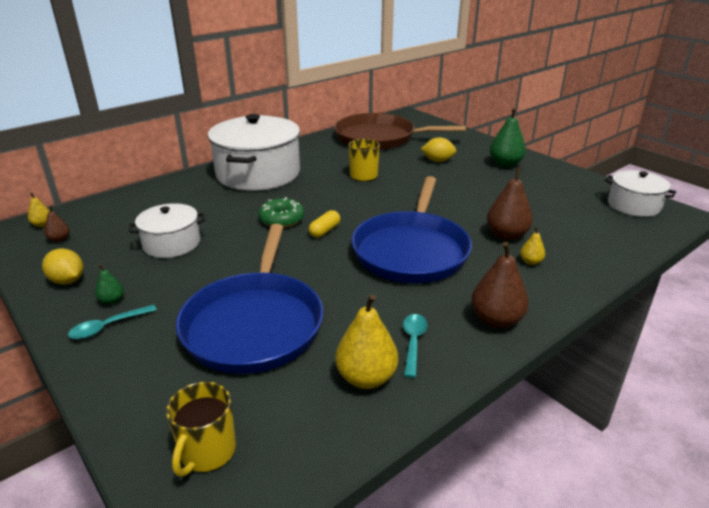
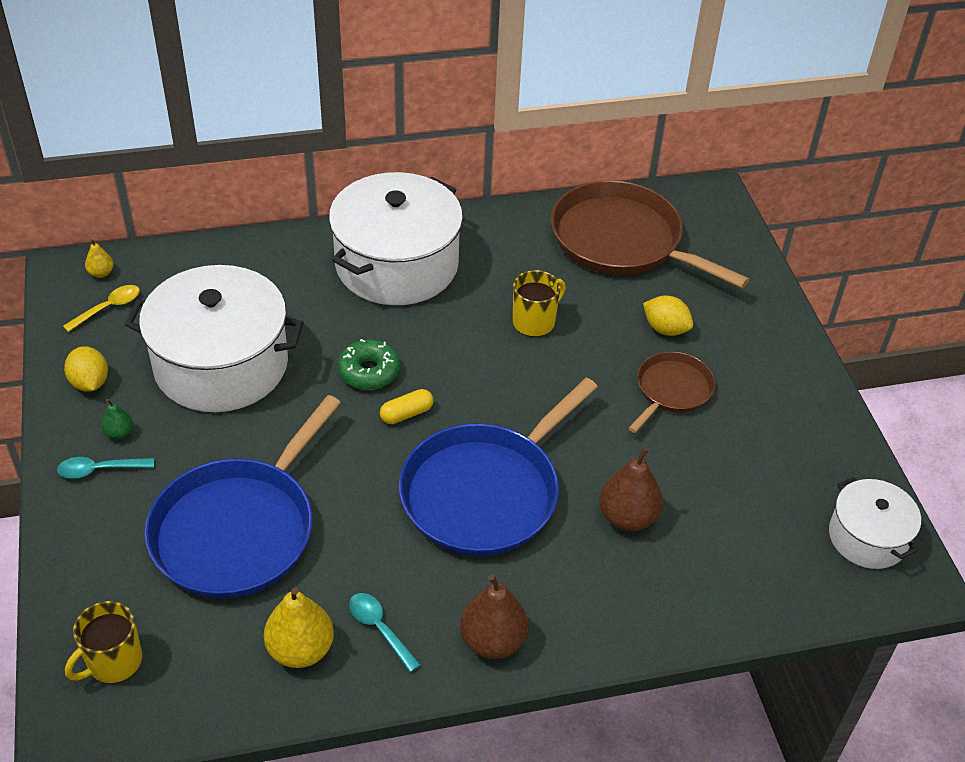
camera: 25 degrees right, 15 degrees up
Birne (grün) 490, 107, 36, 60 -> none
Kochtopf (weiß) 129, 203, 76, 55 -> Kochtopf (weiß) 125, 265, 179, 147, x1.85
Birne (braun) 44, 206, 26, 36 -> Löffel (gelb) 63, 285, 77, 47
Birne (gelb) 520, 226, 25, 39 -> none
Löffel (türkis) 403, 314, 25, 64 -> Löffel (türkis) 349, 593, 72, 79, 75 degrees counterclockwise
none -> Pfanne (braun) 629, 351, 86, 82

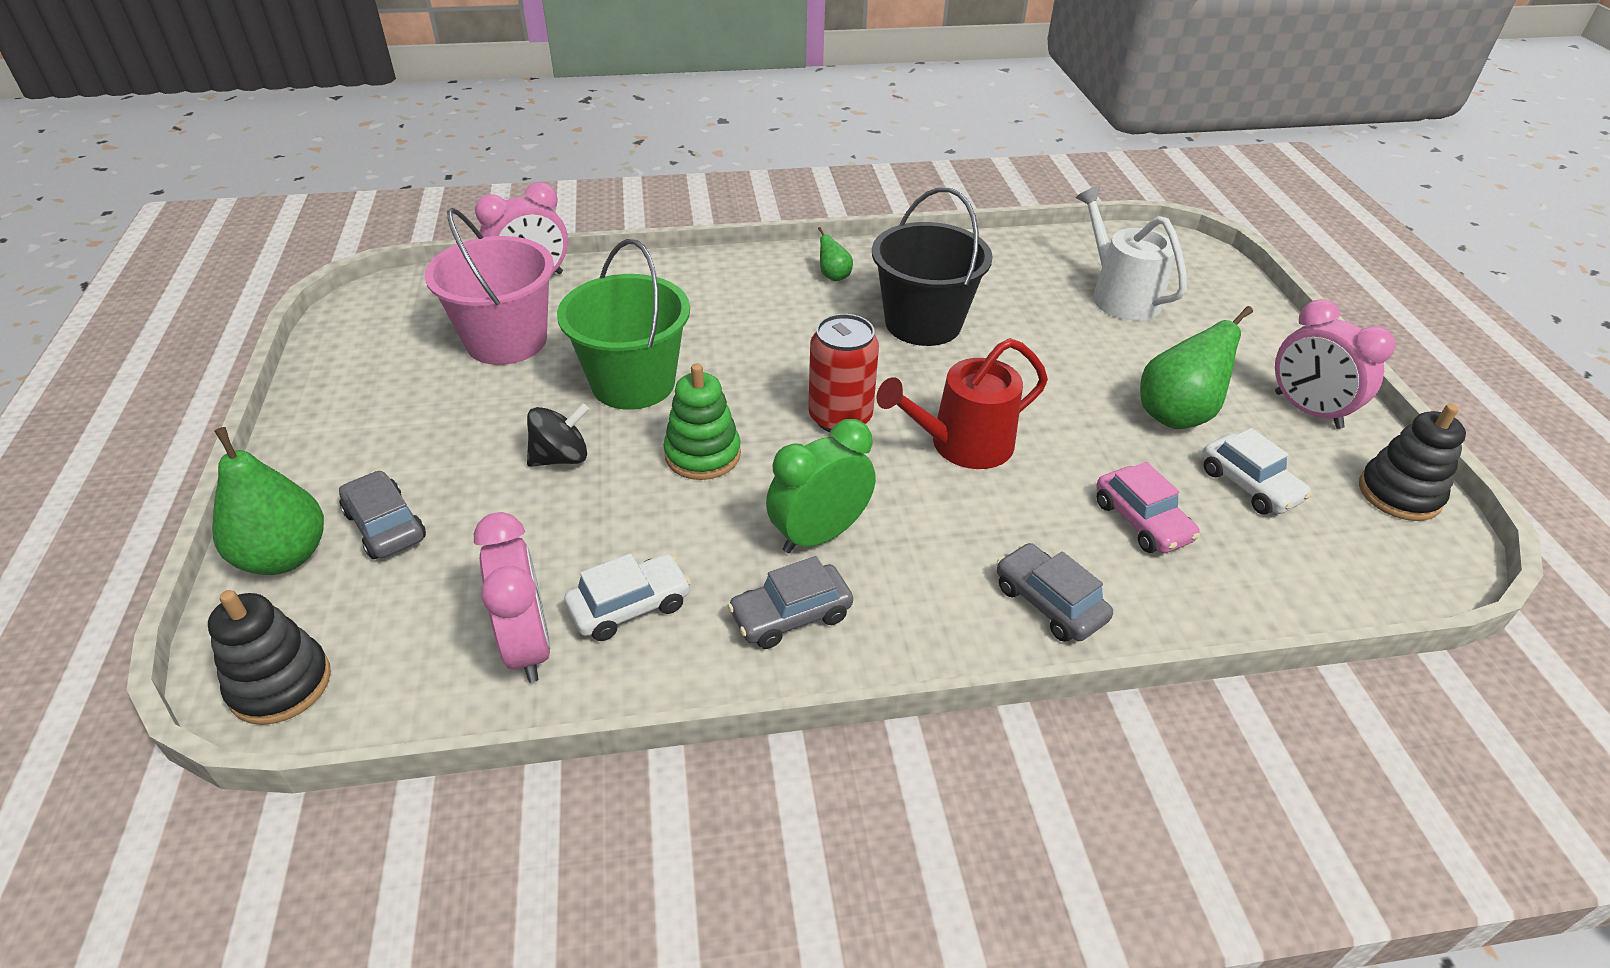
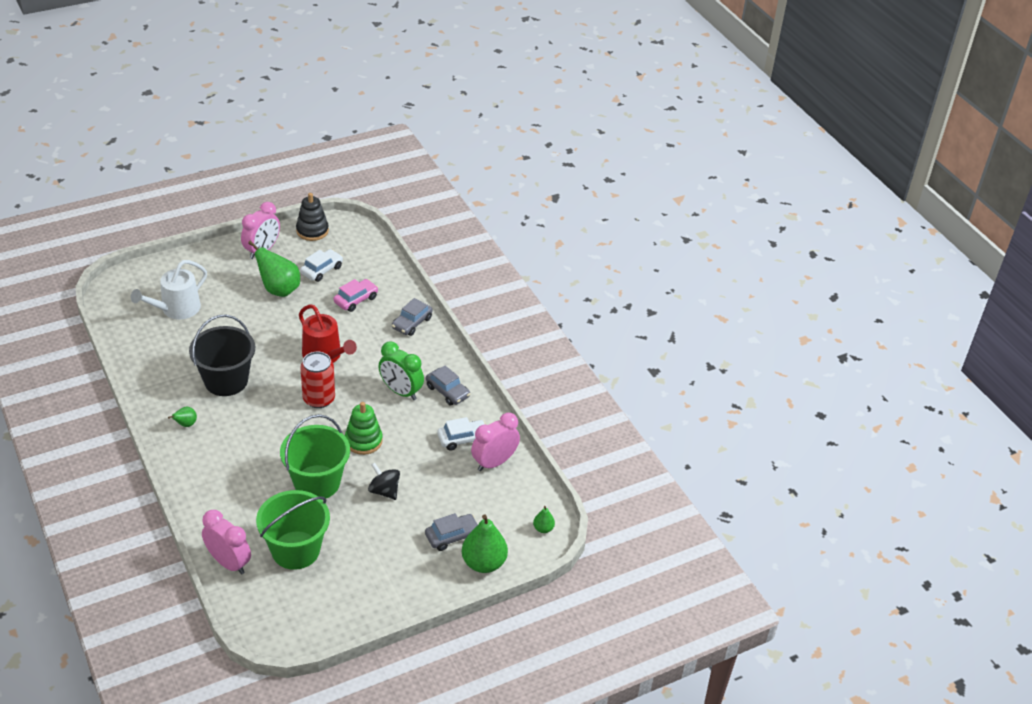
camera: 110 degrees left, 0 degrees up
Eimer (rosa) 425, 208, 129, 157 -> Eimer (grün) 256, 490, 74, 80
Auto (grau) 339, 470, 87, 89 -> Auto (grau) 425, 513, 53, 38, 150 degrees counterclockwise
Auto (weiß) 564, 553, 127, 88 -> Auto (weiß) 437, 417, 49, 34, 120 degrees clockwise
Stapelspielzeug (schwarz) 208, 590, 123, 135 -> Birne (grün) 533, 506, 22, 27

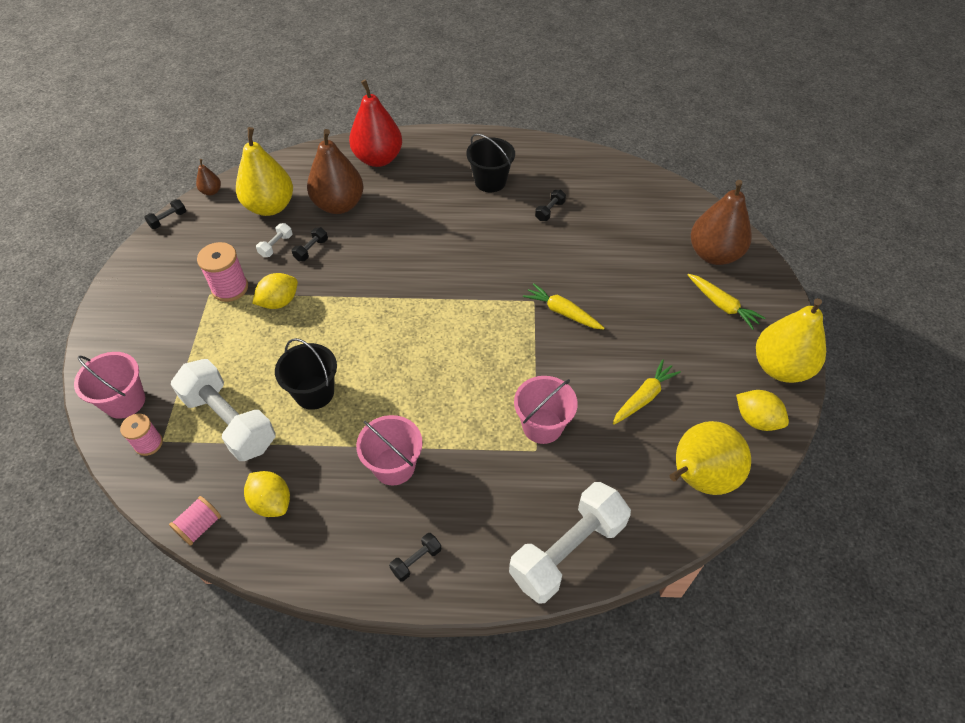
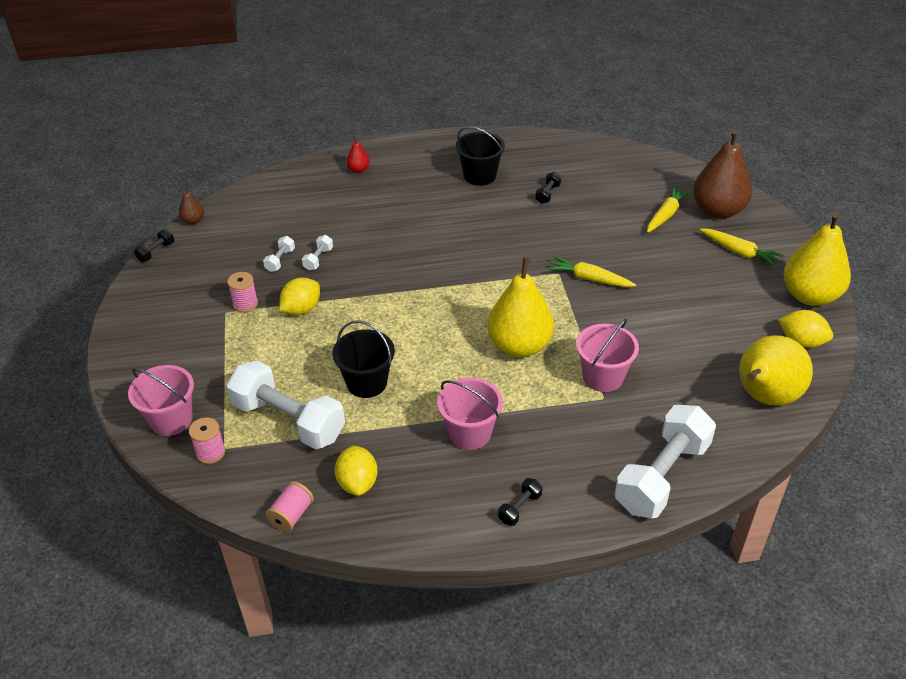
camera: 10 degrees left, 10 degrees down
Birne (rot) 349, 80, 53, 87 -> Birne (rot) 346, 136, 24, 37, x0.44
Birne (gelb) 236, 127, 57, 89 -> Birne (gelb) 488, 257, 66, 100, moved
Birne (braun) 307, 129, 57, 85 -> none
Hantel (schwarz) 292, 227, 36, 34 -> Hantel (weiß) 302, 235, 31, 36
Garnrolle (rosa) 197, 242, 51, 60 -> Garnrolle (rosa) 227, 272, 31, 41, x0.66
Karotte (gelb) 613, 359, 68, 66 -> Karotte (gelb) 647, 186, 45, 47, moved
Zitrone (gelb) 244, 471, 46, 46 -> Zitrone (gelb) 335, 446, 43, 50, 45 degrees clockwise

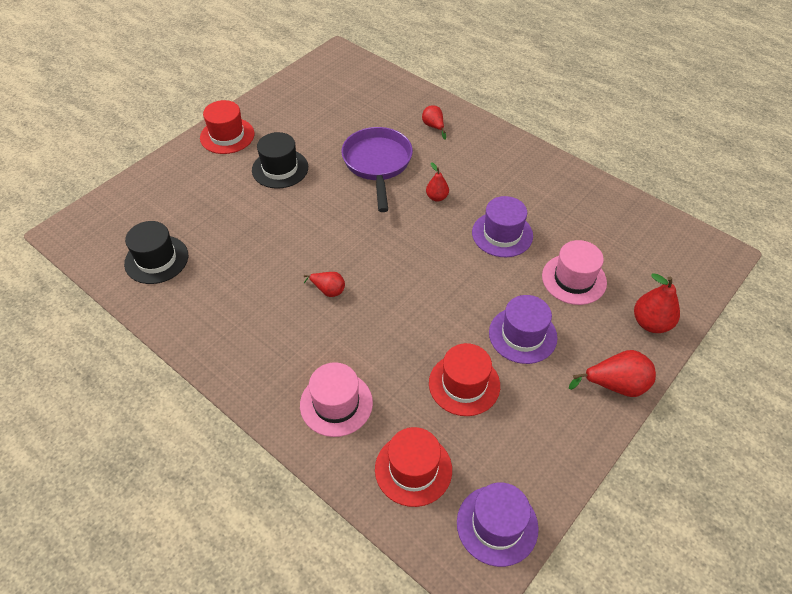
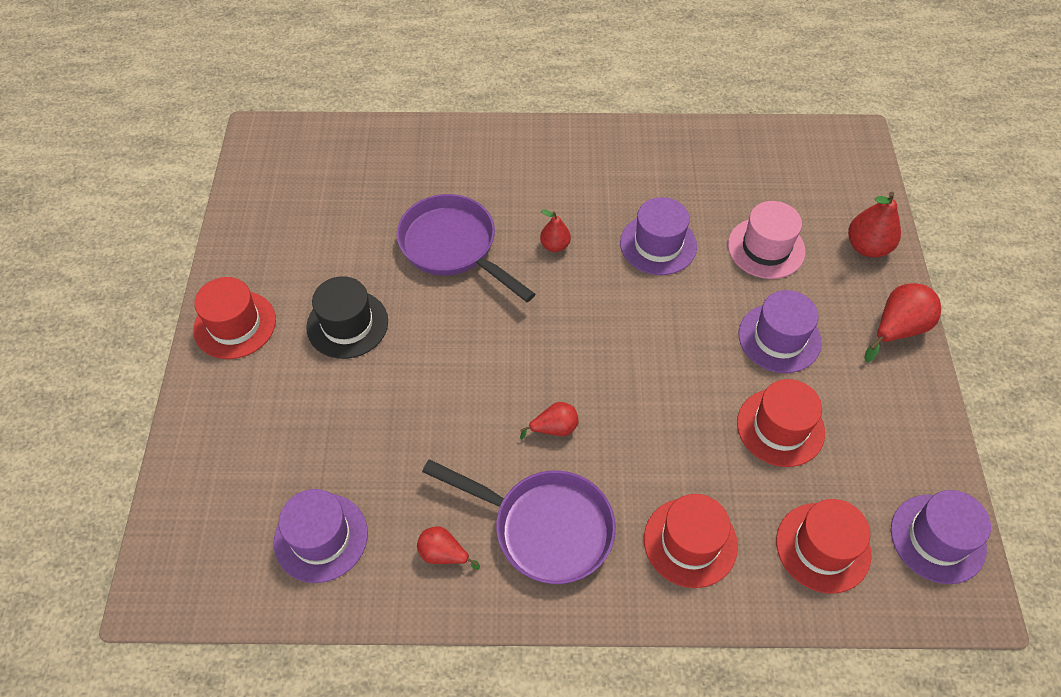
camera: 40 degrees left, 5 degrees up
Birne (rot) 422, 105, 24, 34 -> Birne (rot) 417, 526, 63, 44, moved
Hut (schwarz) 124, 221, 64, 63 -> Hut (lila) 274, 489, 94, 94
Hut (rosa) 300, 362, 73, 75 -> Hut (rot) 644, 494, 94, 94
none -> Pfanne (lila) 422, 459, 194, 125

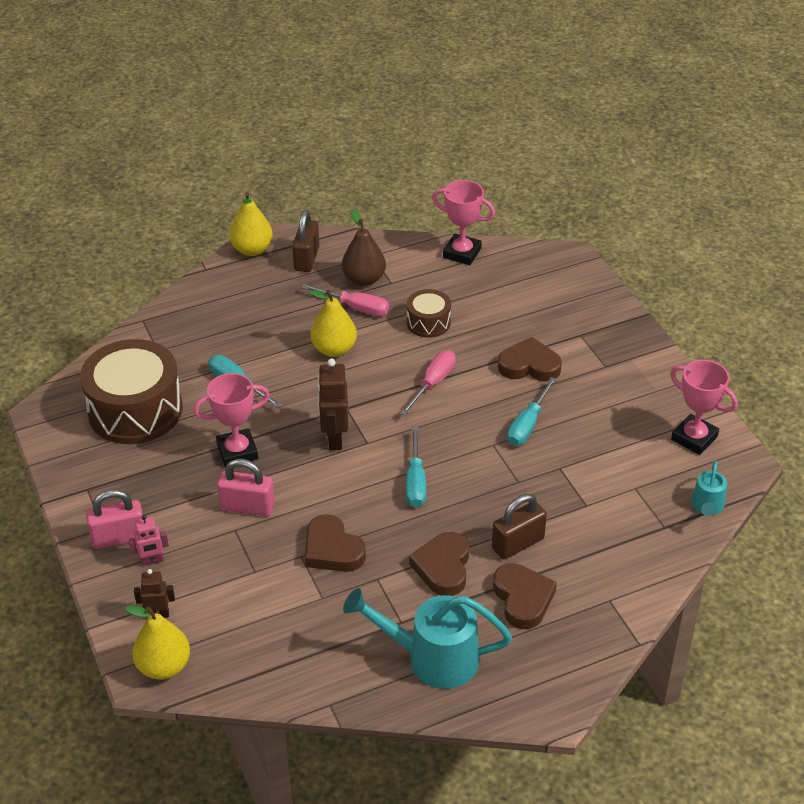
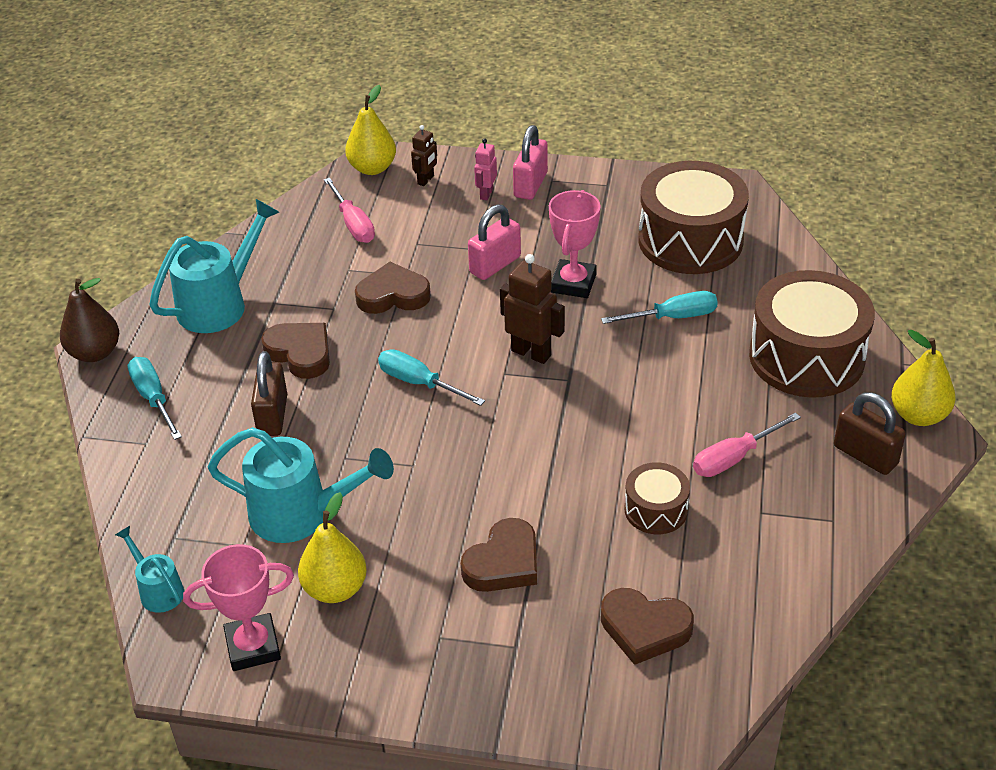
camera: 125 degrees right, 0 degrees up
Pokal (rosa) 432, 180, 63, 85 -> none
Birne (braun) 342, 209, 44, 77 -> Birne (braun) 60, 278, 59, 84, moved
Birne (gelb) 309, 290, 48, 67 -> Birne (gelb) 298, 492, 69, 111, moved
Schraubenzieher (rosa) 400, 350, 56, 66 -> Schraubenzieher (rosa) 324, 178, 51, 65, moved
Schraubenzieher (türkis) 507, 377, 50, 69 -> Schraubenzieher (türkis) 127, 357, 55, 83, moved
Herz (braun) 493, 563, 64, 66 -> Herz (braun) 601, 588, 93, 77, moved
none -> Trommel (braun) 749, 270, 126, 128
none -> Gießkanne (türkis) 208, 427, 186, 116

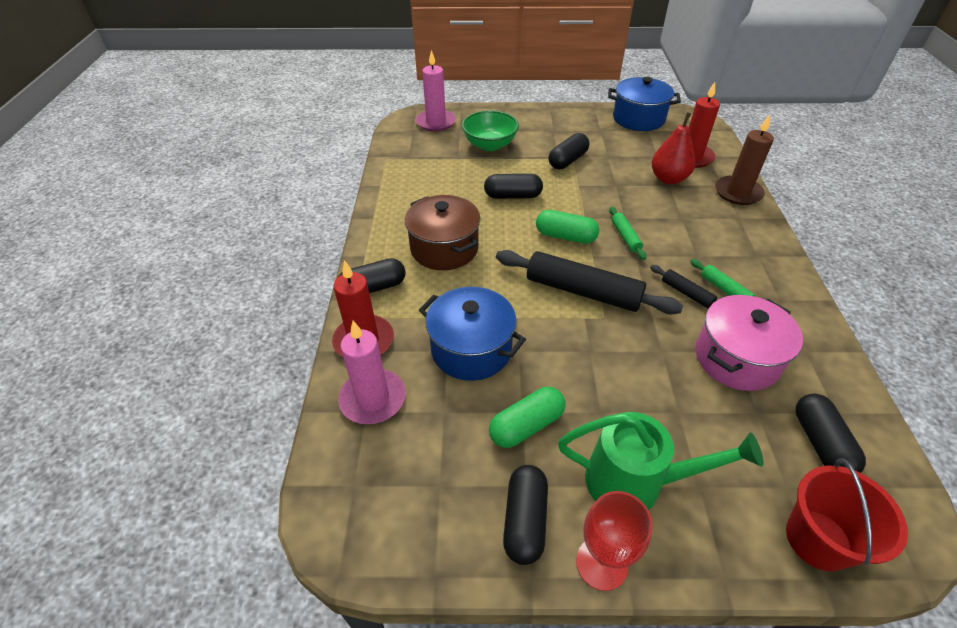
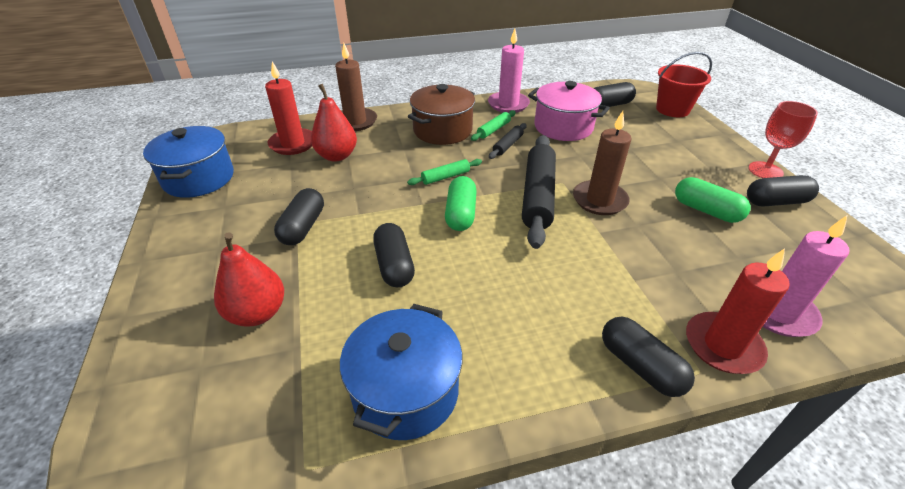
camera: 105 degrees left, 5 degrees down
Kerze (rosa) 416, 50, 40, 82 -> Kerze (rosa) 488, 29, 42, 84, moved
Schüssel (grün) 462, 110, 57, 41 -> Birne (rot) 214, 232, 70, 95
Kapsel (schwarz) 548, 133, 41, 36 -> Kapsel (schwarz) 274, 188, 50, 57, 75 degrees clockwise
Kochtopf (braun) 405, 195, 76, 75 -> Kochtopf (braun) 408, 84, 67, 61, moved
Kochtopf (blau) 419, 287, 107, 94 -> Kochtopf (blau) 340, 304, 123, 136, moved
Gießkanne (grün) 558, 412, 205, 98 -> none
none -> Kerze (braun) 573, 111, 59, 104

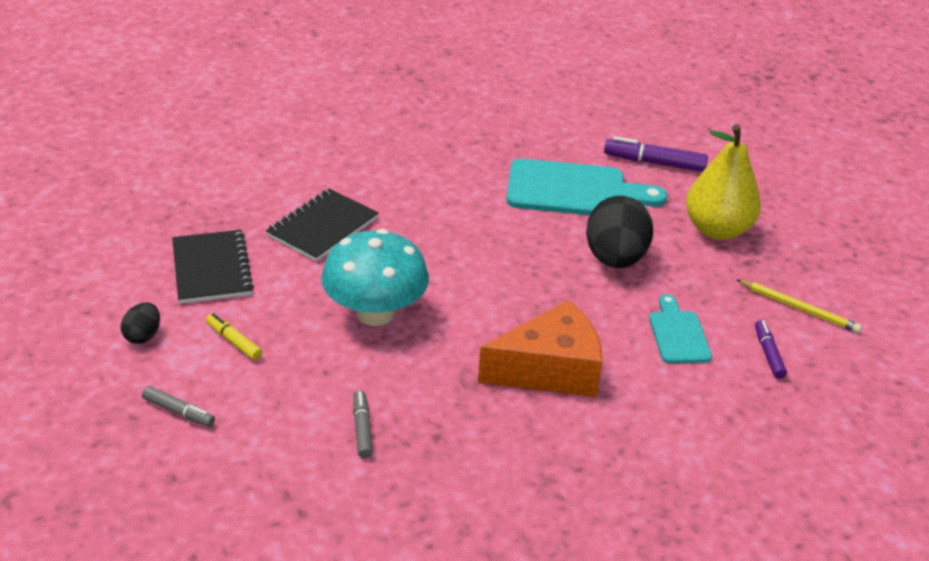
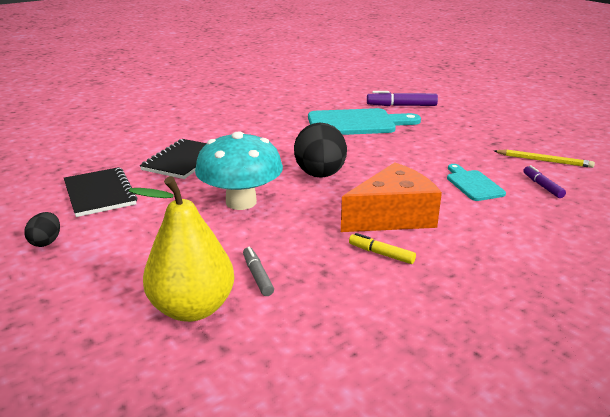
camera: 10 degrees left, 10 degrees down
Birne (gelb) 686, 124, 75, 116 -> Birne (gelb) 129, 176, 105, 146, moved
Ei (schwarz) 586, 196, 67, 72 -> Ei (schwarz) 294, 122, 53, 56, moved
Filzstift (gelb) 206, 313, 56, 47 -> Filzstift (gelb) 349, 233, 67, 31, moved
Filzstift (grau) 142, 386, 73, 41 -> none

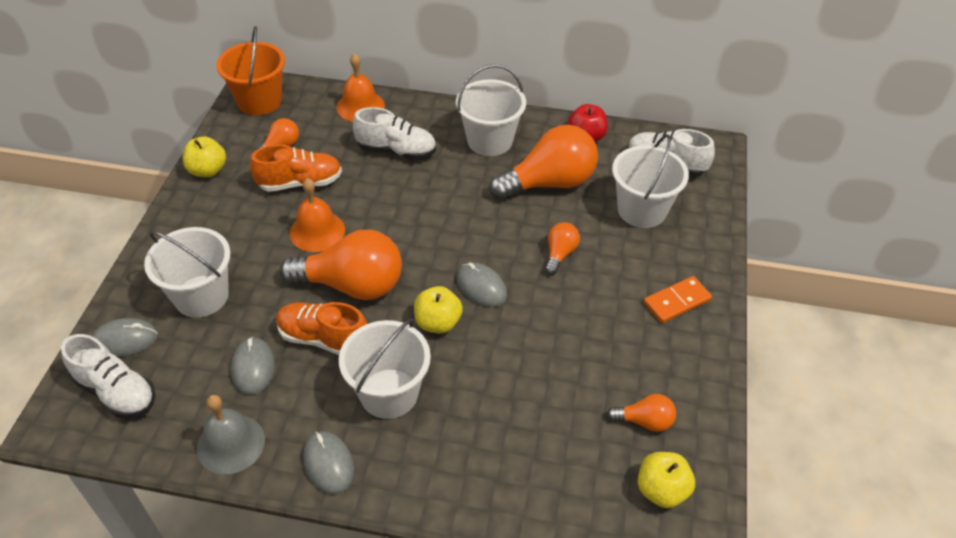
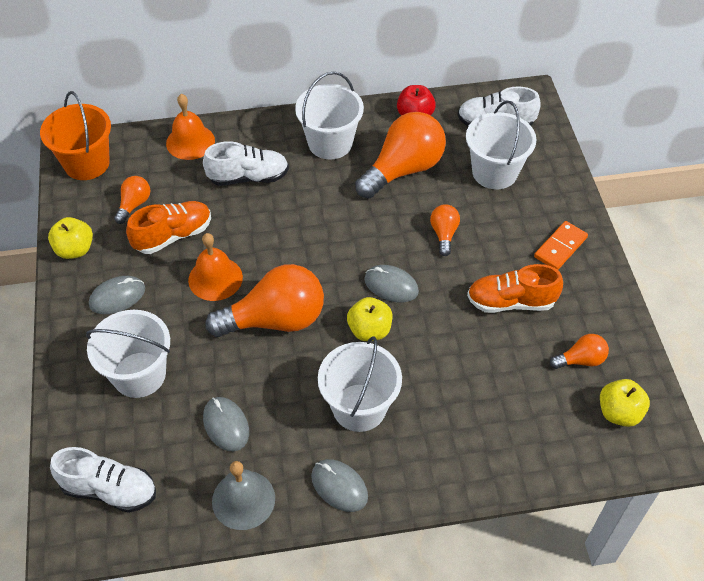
camera: 20 degrees left, 5 degrees up
Schuh (orange) 276, 302, 92, 53 -> Schuh (orange) 467, 264, 96, 49, moved
Computermaus (grau) 92, 318, 66, 39 -> Computermaus (grau) 89, 276, 56, 38, moved

